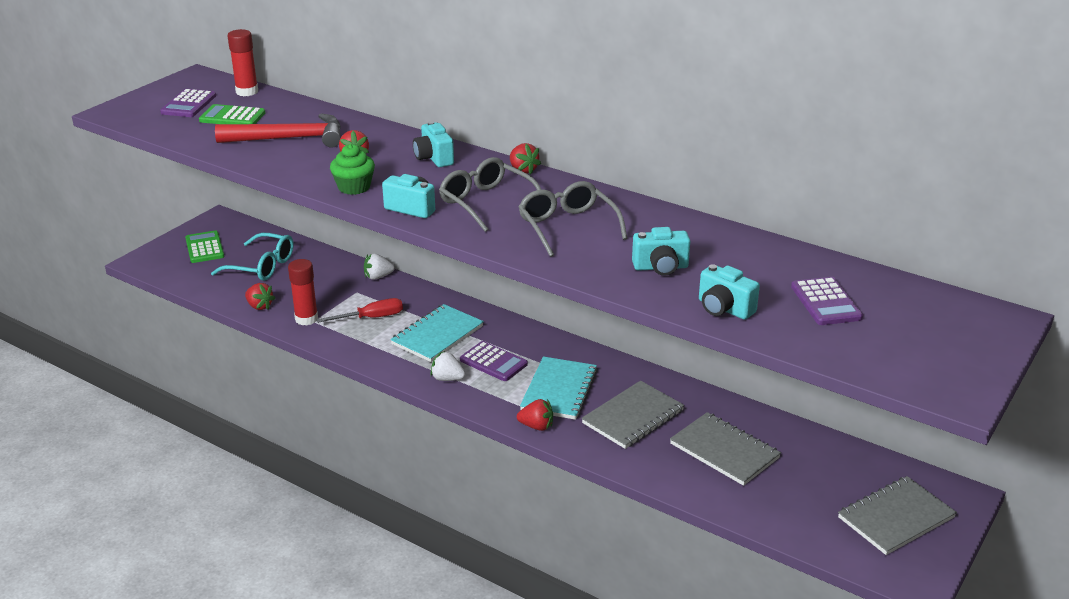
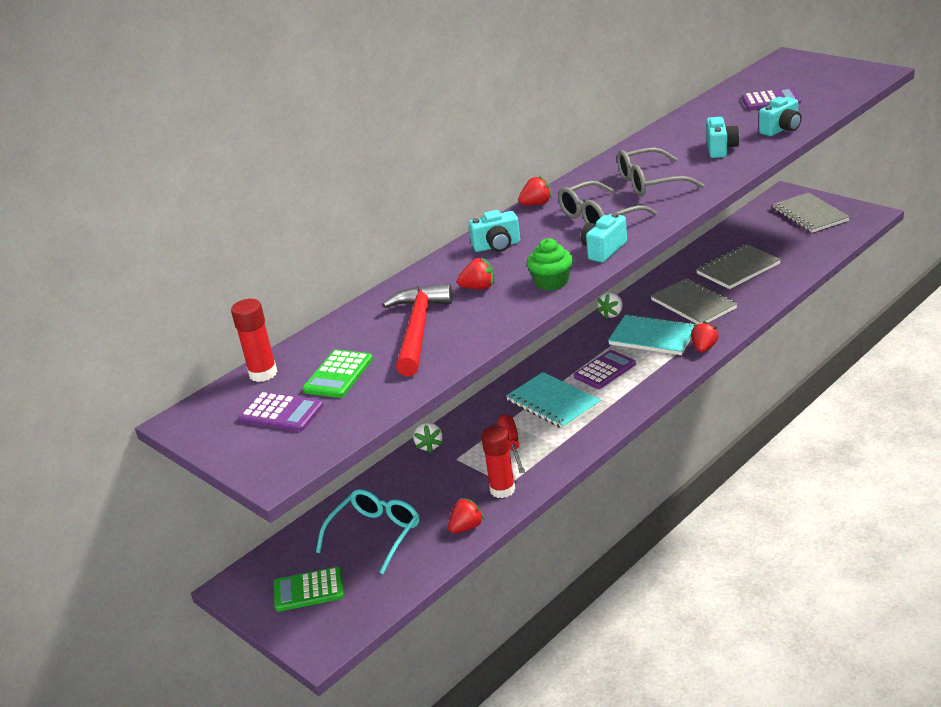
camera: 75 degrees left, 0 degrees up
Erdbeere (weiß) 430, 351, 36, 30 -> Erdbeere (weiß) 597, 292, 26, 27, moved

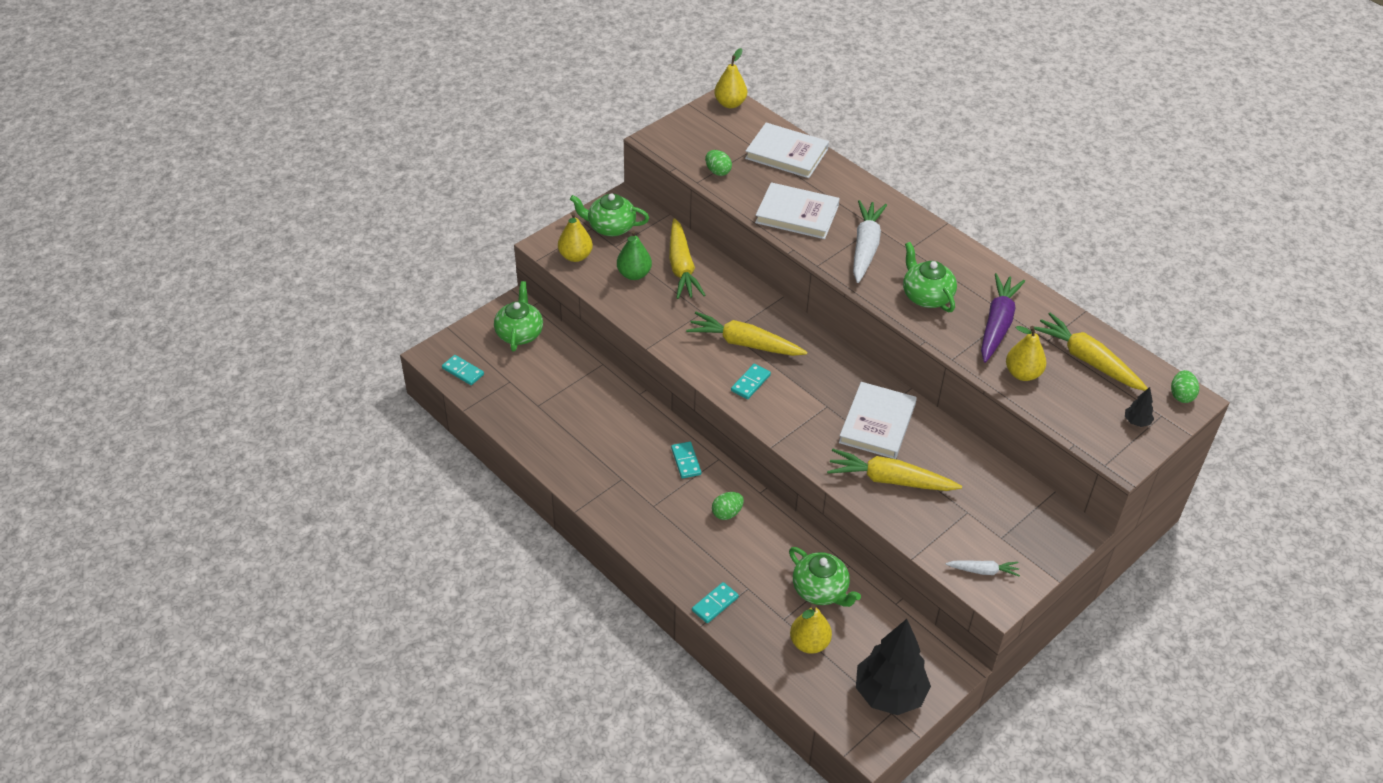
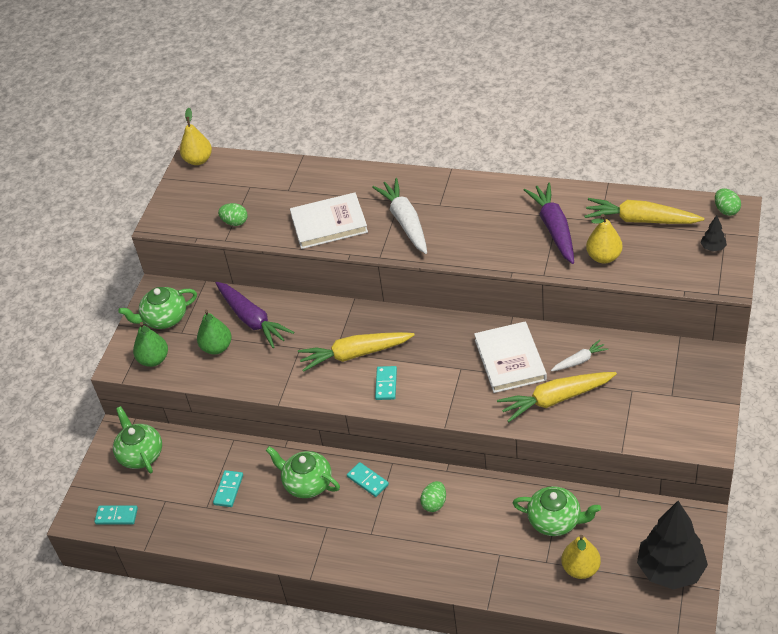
camera: 25 degrees left, 0 degrees up
Buch (weiß) 745, 123, 84, 55 -> none
Birne (gelb) 558, 212, 35, 50 -> Birne (grün) 133, 322, 35, 45
Karotte (gelb) 669, 218, 37, 81 -> Karotte (lila) 216, 282, 78, 66
Teekanne (grün) 903, 242, 54, 70 -> Teekanne (grün) 266, 446, 74, 52, moved
Karotte (weiß) 945, 560, 75, 17 -> Karotte (weiß) 551, 340, 57, 32, moved
Dominostein (türkis) 692, 582, 47, 41 -> Dominostein (türkis) 213, 470, 30, 37, moved

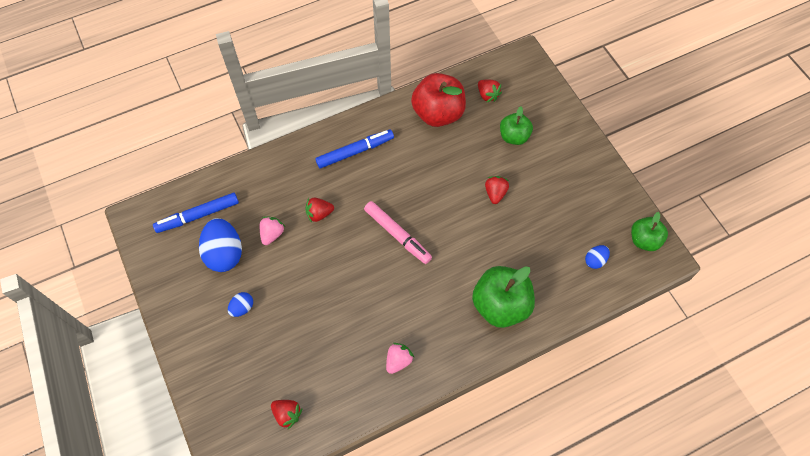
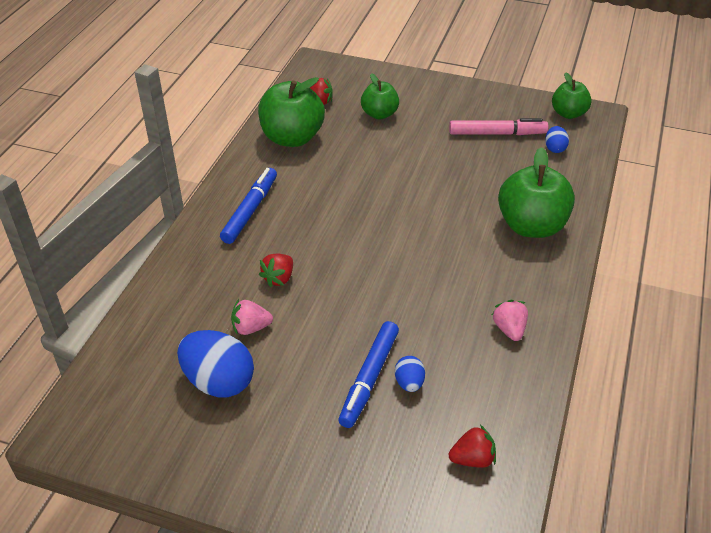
camera: 45 degrees left, 20 degrees down
Apfel (rot) 411, 73, 55, 54 -> Apfel (grün) 258, 77, 67, 70
Erdbeere (rot) 485, 176, 24, 28 -> none
Filzstift (blau) 153, 193, 86, 40 -> Filzstift (blau) 338, 321, 61, 107, moved
Filzstift (rosa) 364, 201, 68, 63 -> Filzstift (rosa) 449, 118, 99, 17, moved
Erdbeere (rosa) 260, 216, 25, 29 -> Erdbeere (rosa) 231, 299, 42, 36, 75 degrees counterclockwise
Ei (blau) 228, 292, 25, 25 -> Ei (blau) 395, 356, 30, 36, moved

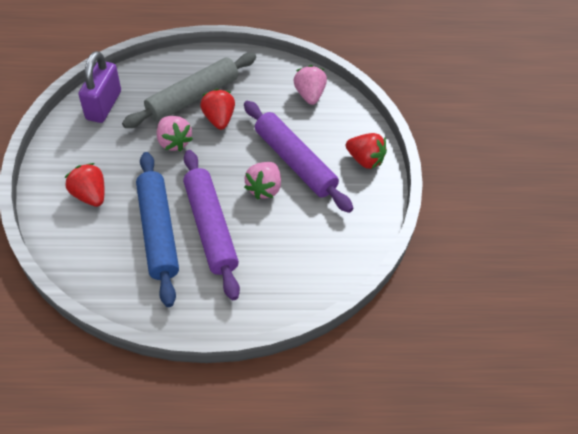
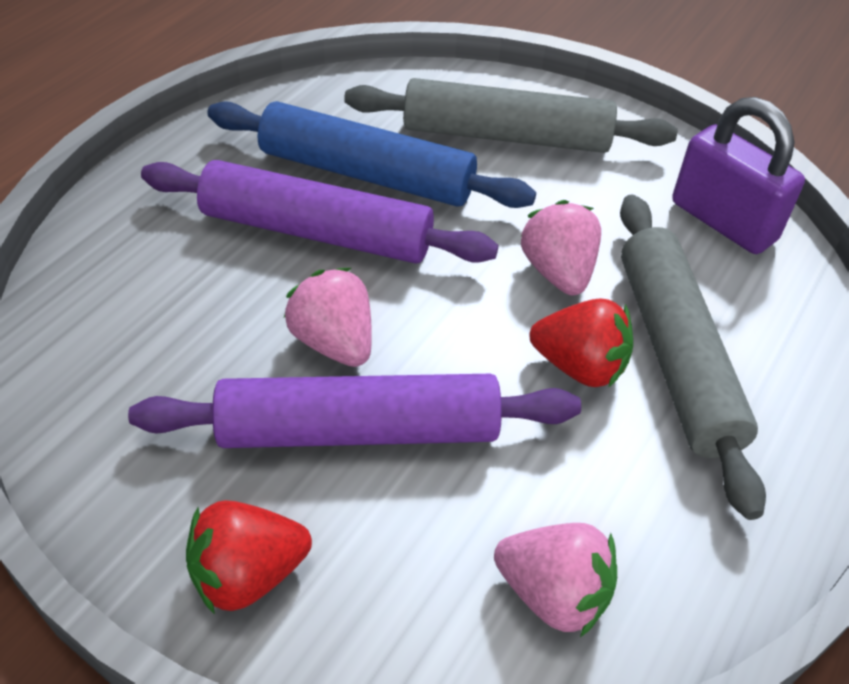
camera: 125 degrees right, 5 degrees down
Erdbeere (rosa) 157, 116, 36, 36 -> Erdbeere (rosa) 521, 200, 80, 95, 75 degrees clockwise
Erdbeere (rot) 65, 163, 39, 44 -> Nudelholz (grau) 344, 78, 333, 75

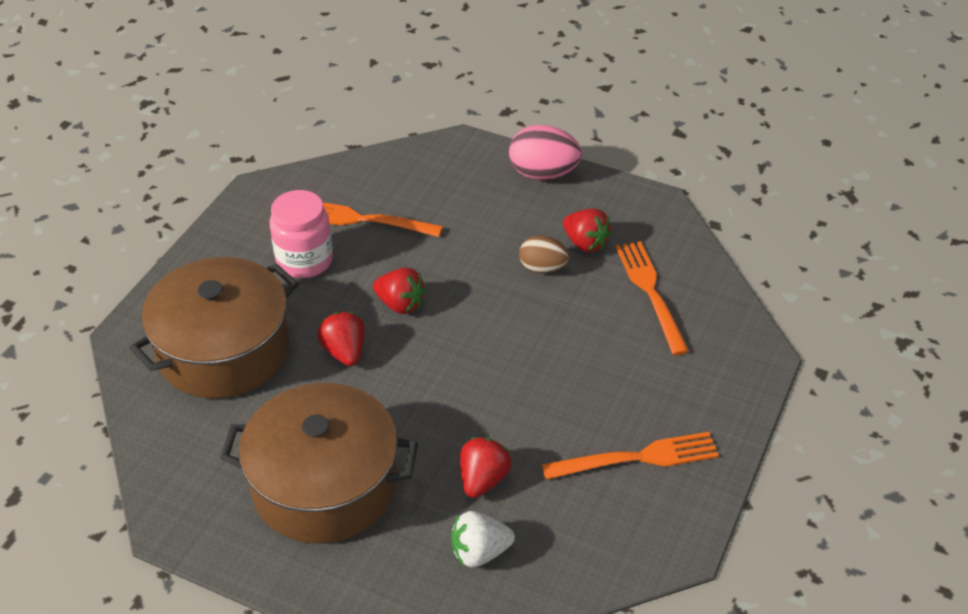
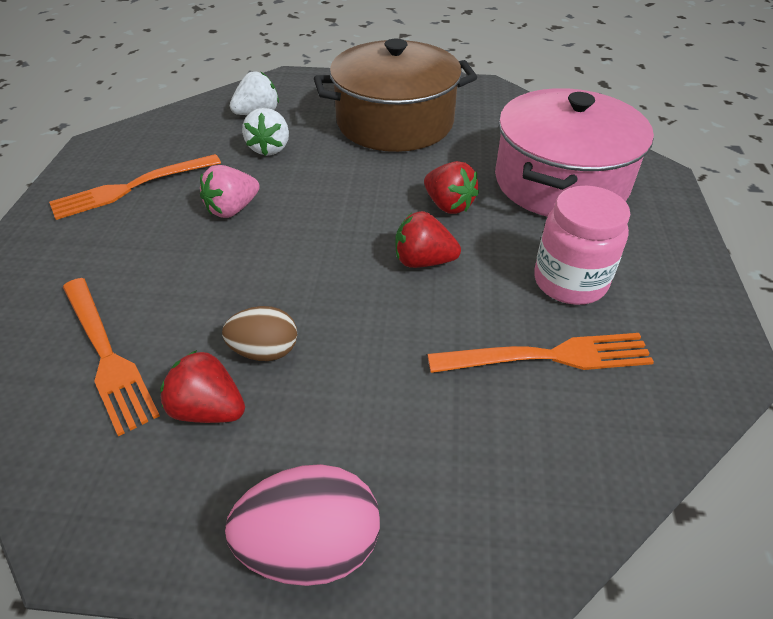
camera: 160 degrees right, 0 degrees up
Kochtopf (braun) 130, 257, 169, 142 -> Kochtopf (rosa) 495, 88, 159, 129
Erdbeere (rot) 460, 437, 52, 61 -> Erdbeere (weiß) 242, 108, 47, 48
none -> Erdbeere (rosa) 200, 165, 60, 53

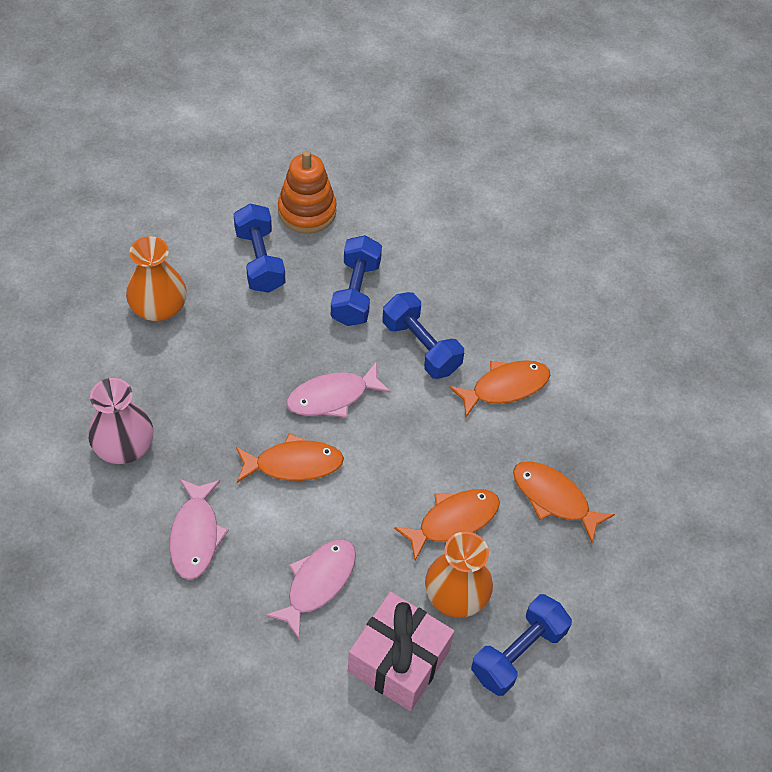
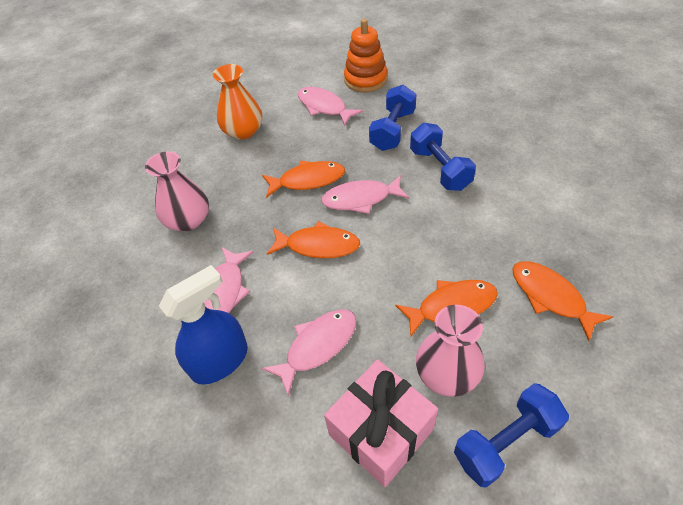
camera: 20 degrees right, 5 degrees down
Hantel (blau) 234, 204, 51, 89 -> Fisch (rosa) 298, 87, 65, 39
Fisch (orange) 449, 360, 101, 57 -> Fisch (orange) 262, 161, 83, 37, moved
Vase (orange) 425, 532, 68, 86 -> Vase (rosa) 416, 305, 69, 92
none -> Sprühflasche (blau) 159, 265, 89, 120

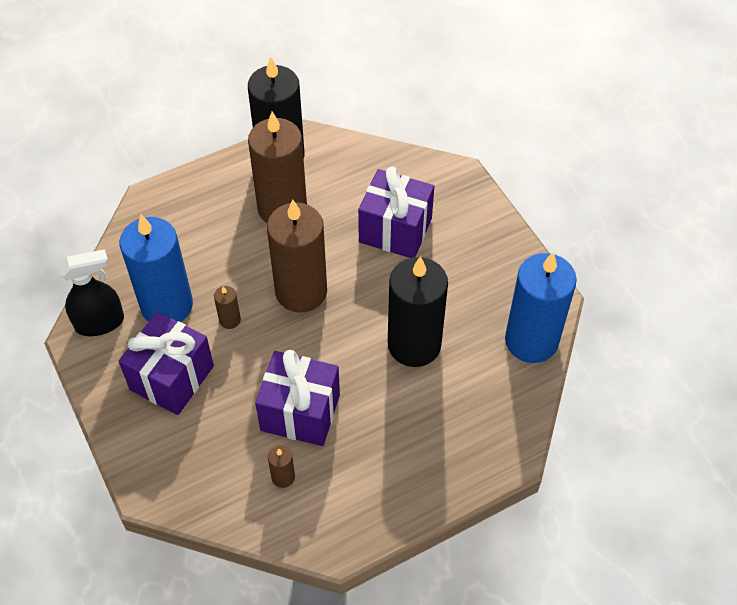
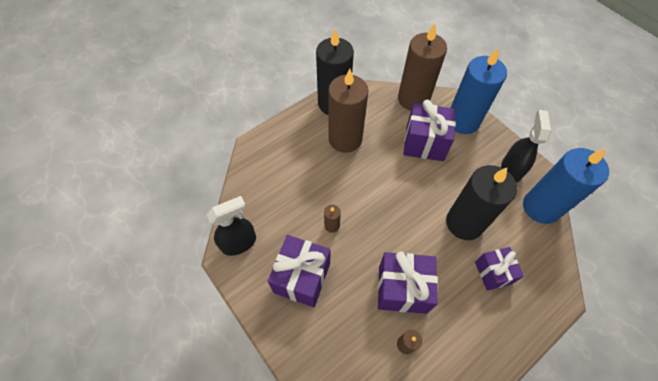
camera: 10 degrees left, 5 degrees up
Kerze (braun) 267, 200, 60, 113 -> Kerze (braun) 398, 23, 49, 88, moved
Kerze (blau) 120, 215, 73, 107 -> Kerze (blau) 451, 48, 56, 86, moved
none -> Sprühflasche (schwarz) 501, 110, 50, 73
none -> Geschenk (lila) 475, 247, 49, 43

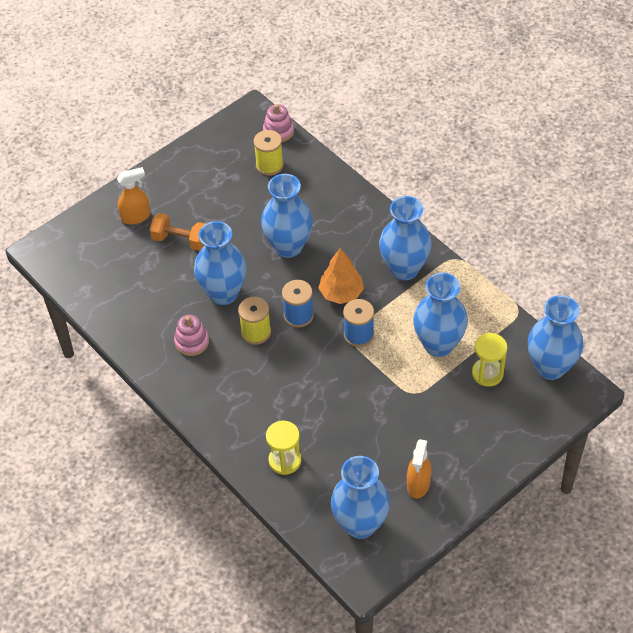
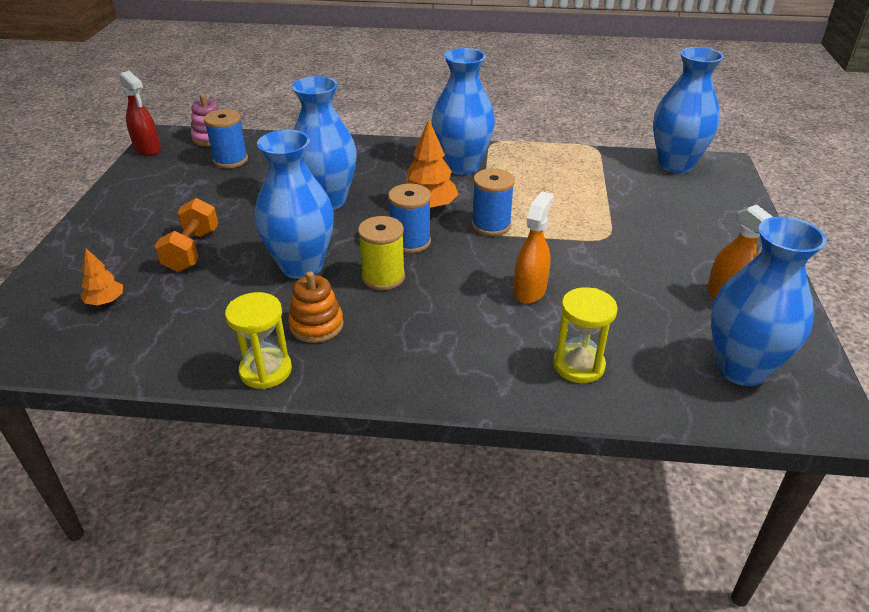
camera: 45 degrees left, 15 degrees down
Garnrolle (gelb) 254, 130, 30, 46 -> Garnrolle (blau) 204, 109, 44, 59
Sprühflasche (orange) 117, 167, 34, 58 -> Sprühflasche (orange) 514, 191, 39, 113, moved
Hantel (orange) 150, 213, 55, 38 -> Hantel (orange) 155, 198, 63, 74, 60 degrees counterclockwise
Vase (blau) 413, 273, 55, 84 -> none
Stapelspielzeug (rosa) 174, 315, 35, 41 -> Stapelspielzeug (orange) 288, 271, 56, 72
Sanduhr (gelb) 472, 333, 35, 54 -> Sanduhr (gelb) 225, 292, 67, 97, moved
none -> Sprühflasche (rot) 120, 71, 41, 85
none -> Baum (orange) 80, 248, 43, 58

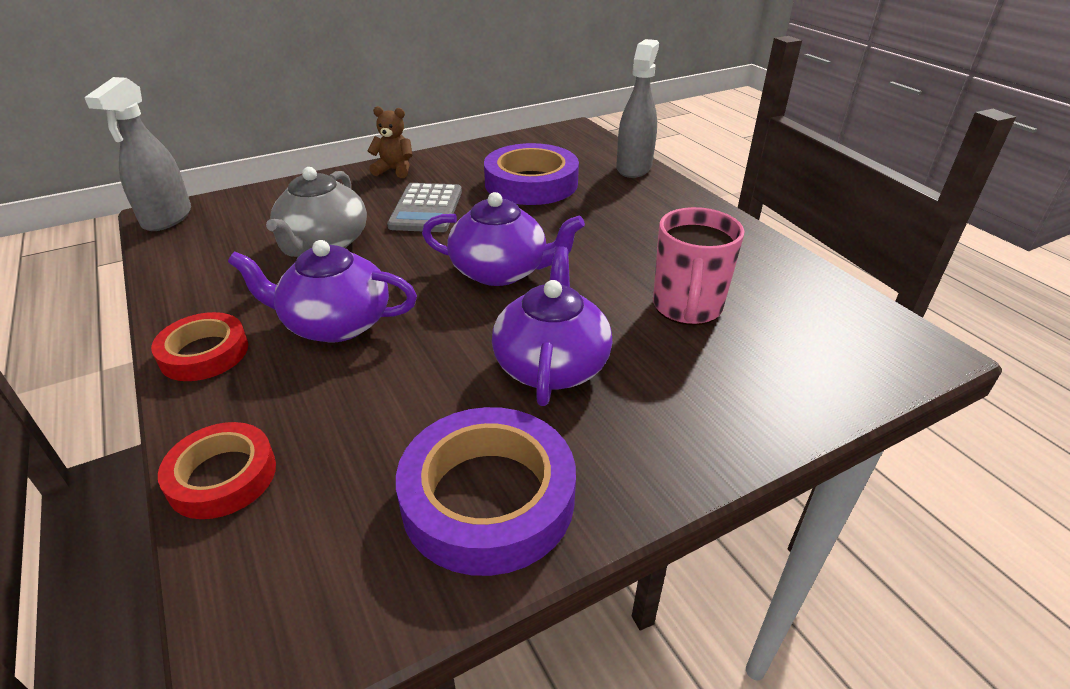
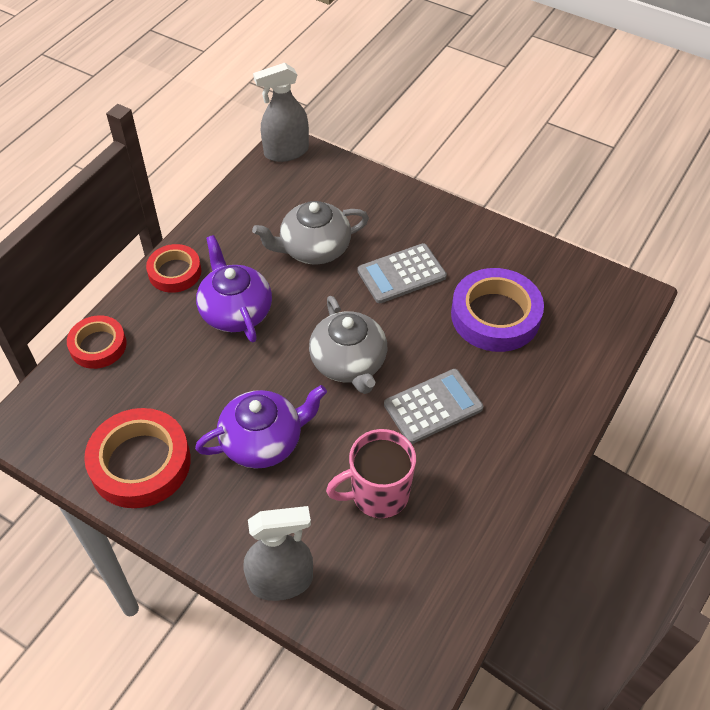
camera: 60 degrees right, 15 degrees up
Sprühflasche (grau) 616, 39, 43, 139 -> Sprühflasche (grau) 243, 506, 70, 95, moved
Teddybär (braun) 367, 106, 46, 72 -> none
Teekanne (lila) 422, 192, 163, 94 -> Teekanne (grau) 309, 296, 78, 98
Klebeband (lila) 396, 407, 180, 169 -> Klebeband (rot) 84, 408, 107, 100
none -> Taschenrechner (grau) 384, 369, 99, 75

